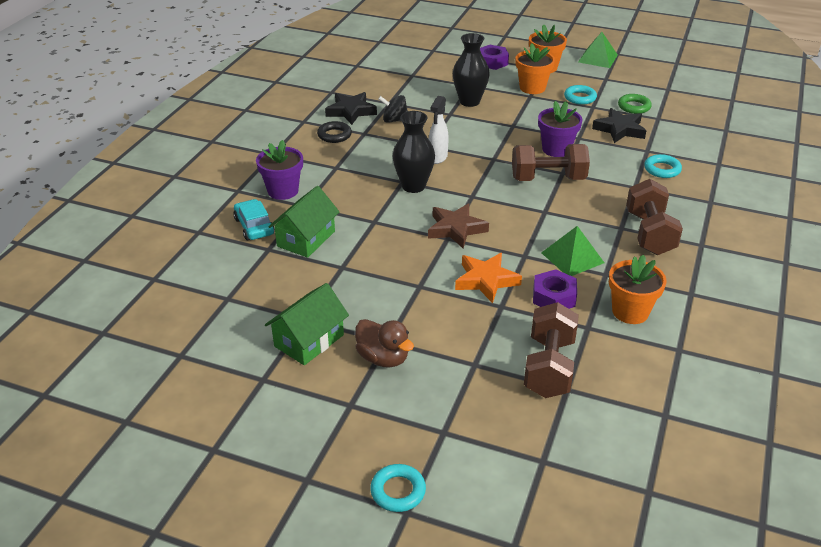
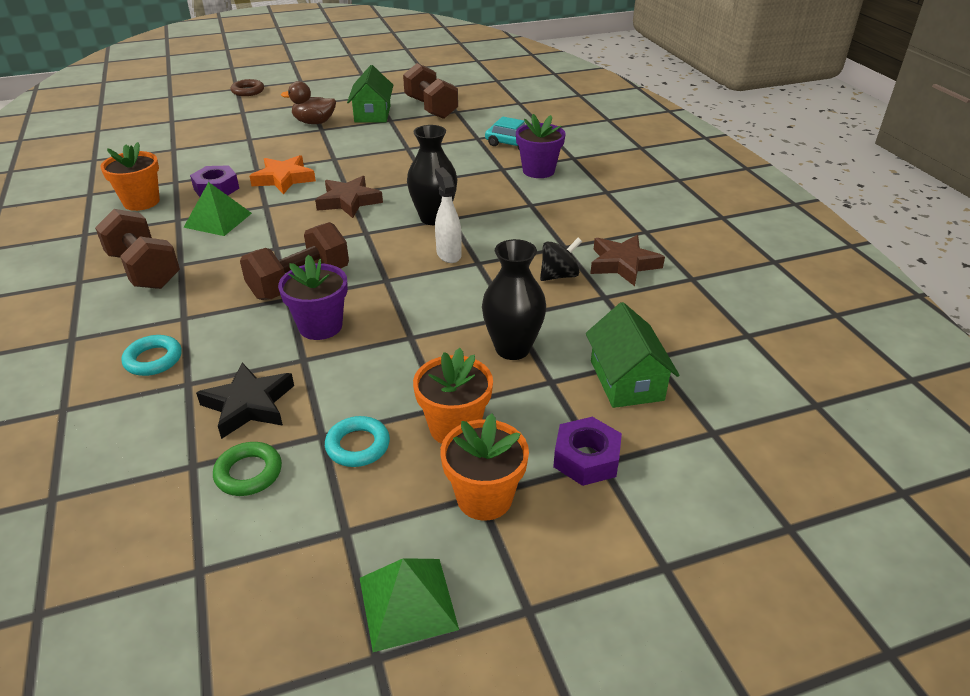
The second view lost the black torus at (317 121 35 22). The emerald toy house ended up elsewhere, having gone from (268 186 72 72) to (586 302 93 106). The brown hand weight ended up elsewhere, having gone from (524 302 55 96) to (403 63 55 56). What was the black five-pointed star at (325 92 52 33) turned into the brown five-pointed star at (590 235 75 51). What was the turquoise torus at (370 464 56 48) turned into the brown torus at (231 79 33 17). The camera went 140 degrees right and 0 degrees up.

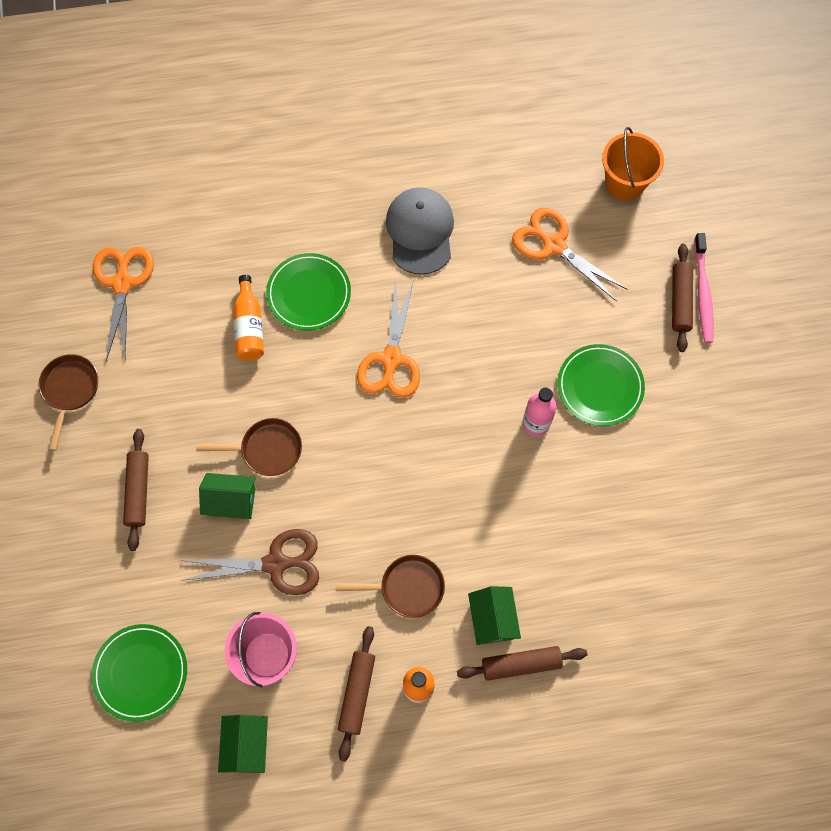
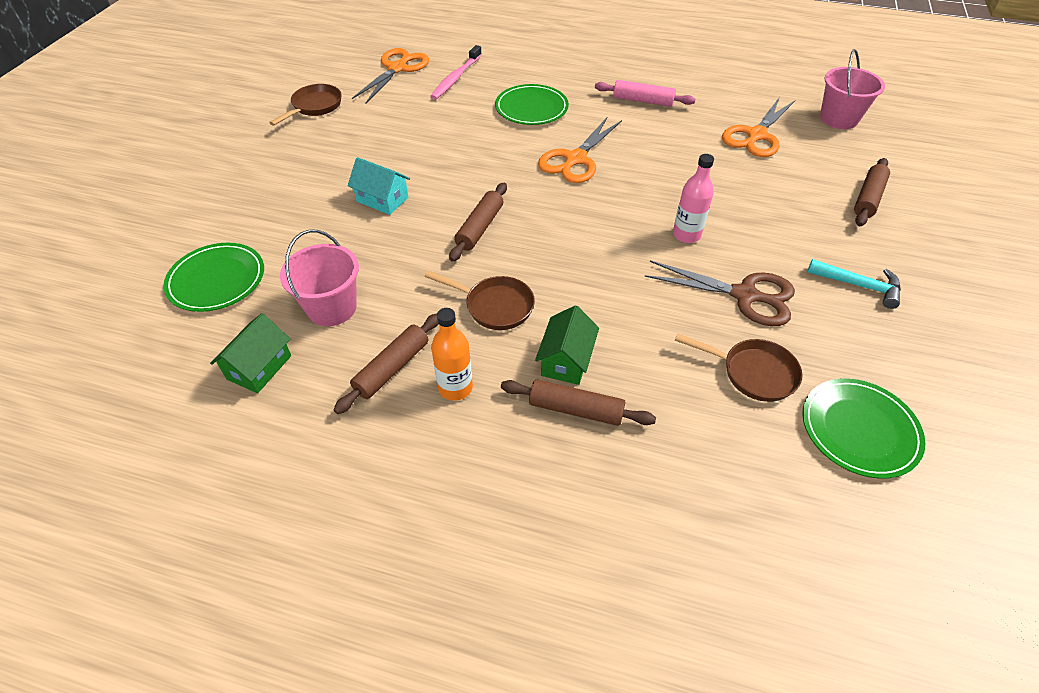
The second view lost the orange flask at (233 275 31 86). The second view gained the turquoise claw hammer at (807 259 94 50). The brown rolling pin ended up elsewhere, having gone from (123 429 26 122) to (449 183 58 79). The brown shears ended up elsewhere, having gone from (181 529 138 66) to (645 261 150 65). The brown pan ended up elsewhere, having gone from (196 418 106 58) to (675 333 128 69). The emerald flat dish ended up elsewhere, having gone from (557 344 88 82) to (802 379 123 100). The rosy dental brush ended up elsewhere, having gone from (694 233 20 110) to (430 45 52 55). Where the grey baseball cap stood at (386 187 68 88), the rosy rolling pin came to stand at (595 80 100 27). What was the emerald toy house at (199 473 57 46) turned into the turquoise toy house at (348 157 62 58). What was the orange bucket at (602 127 62 73) turned into the rosy bucket at (820 49 65 80). The orange shears at (512 208 116 94) ended up facing another way, 120 degrees counterclockwise from before. The camera went 25 degrees right and 20 degrees down.

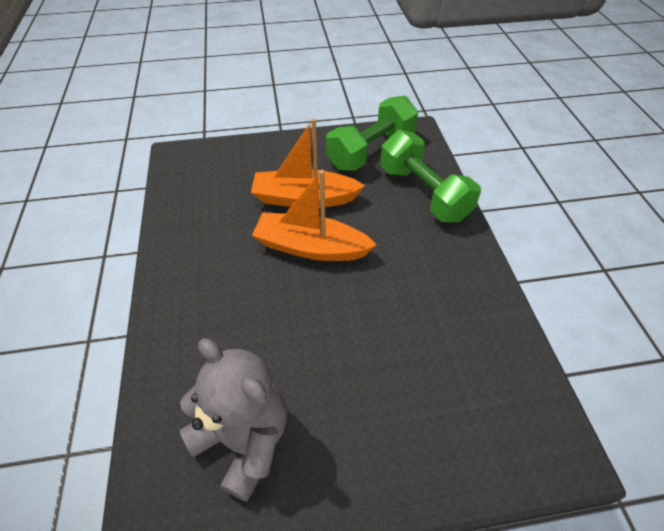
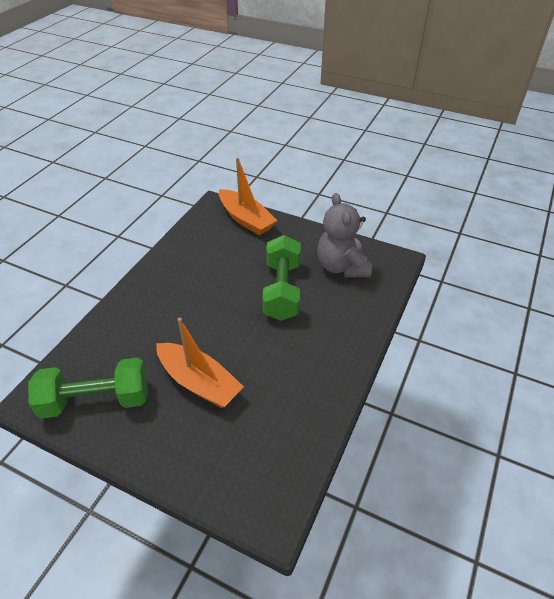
The orange boat ended up elsewhere, having gone from (252 170 125 91) to (219 157 59 79). The emerald hand weight ended up elsewhere, having gone from (380 130 101 92) to (262 235 39 86). The camera went 145 degrees left and 5 degrees down.

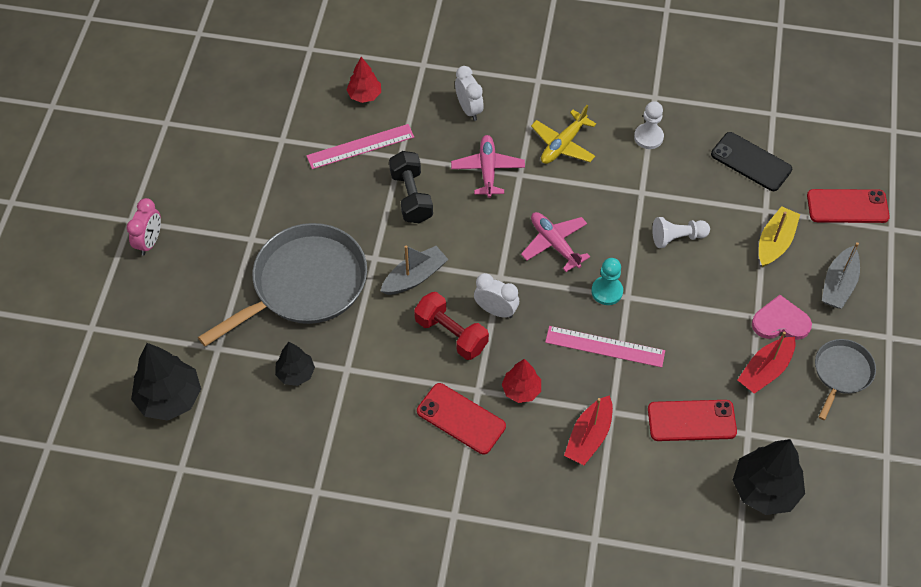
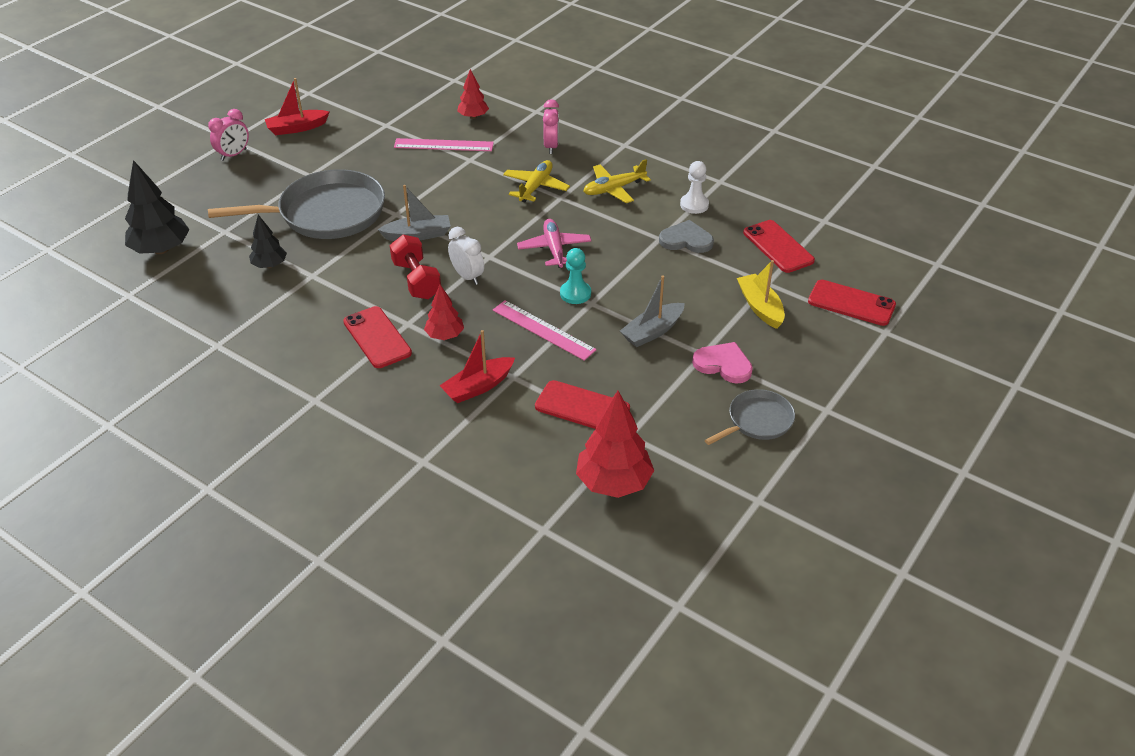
The second view lost the black hand weight at (389 151 44 72). The second view lost the white pawn at (652 217 58 31). The second view gained the grey heart at (659 220 55 33). The crimson boat ended up elsewhere, having gone from (738 331 57 63) to (265 78 65 57). The grey boat ended up elsewhere, having gone from (822 242 38 67) to (620 276 65 71). What was the rosy aeroplane at (451 135 74 63) turned into the yellow aeroplane at (503 160 67 42). What was the white alarm clock at (455 66 28 55) turned into the rosy alarm clock at (543 99 16 55). What was the black phone at (711 132 81 59) turned into the crimson phone at (743 220 72 53). What was the black toy tree at (733 439 72 76) turned into the crimson toy tree at (576 391 78 107). The yellow boat at (759 206 41 61) ended up facing another way, 75 degrees counterclockwise from before. The camera went 25 degrees right and 15 degrees down.

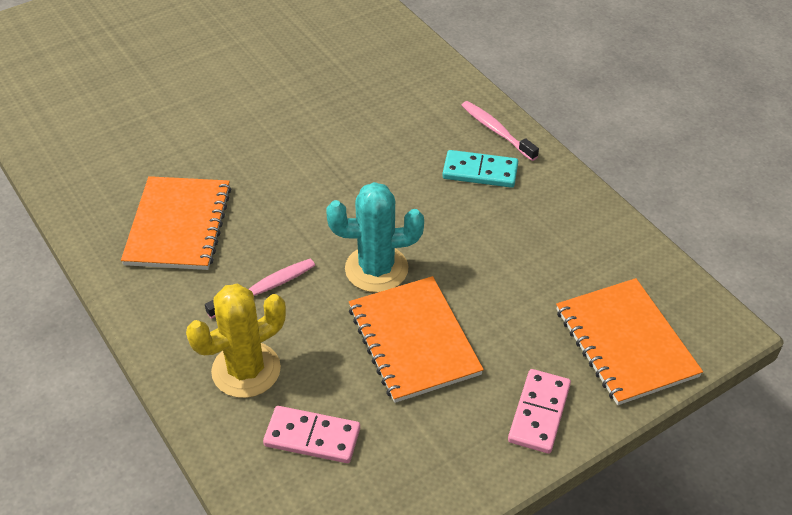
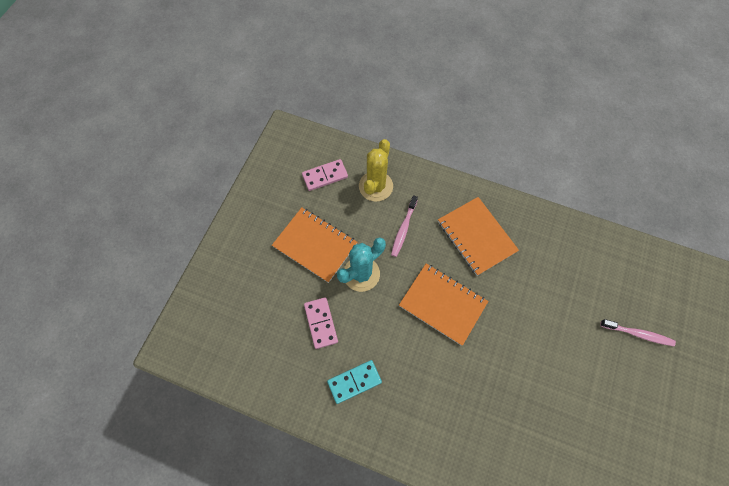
The rosy dental brush ended up elsewhere, having gone from (461 101 78 60) to (600 319 76 27). The rosy domino tile ended up elsewhere, having gone from (508 369 63 85) to (304 297 34 52). The orange notepad ended up elsewhere, having gone from (556 278 147 127) to (399 264 89 82). The camera went 145 degrees right and 20 degrees up.

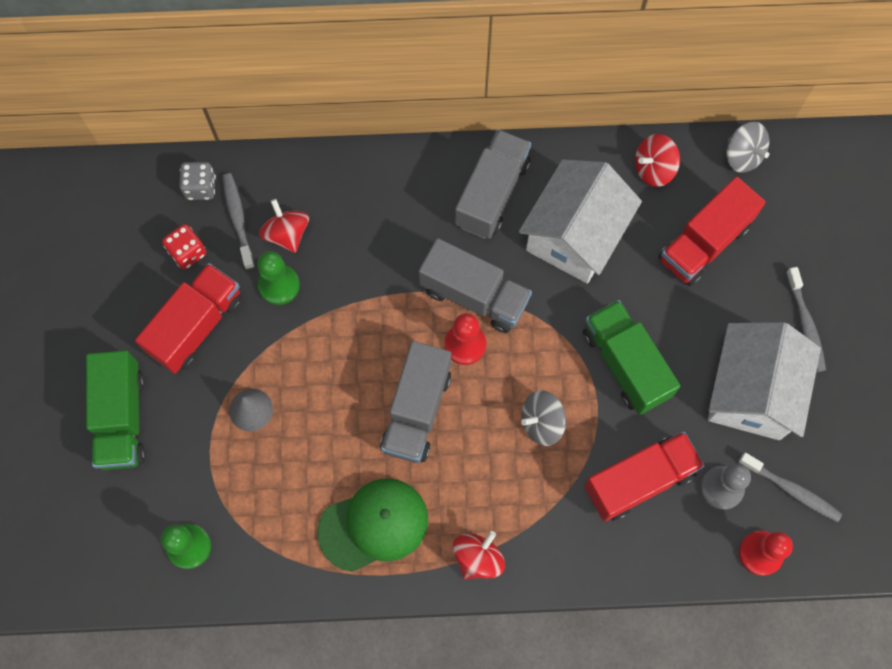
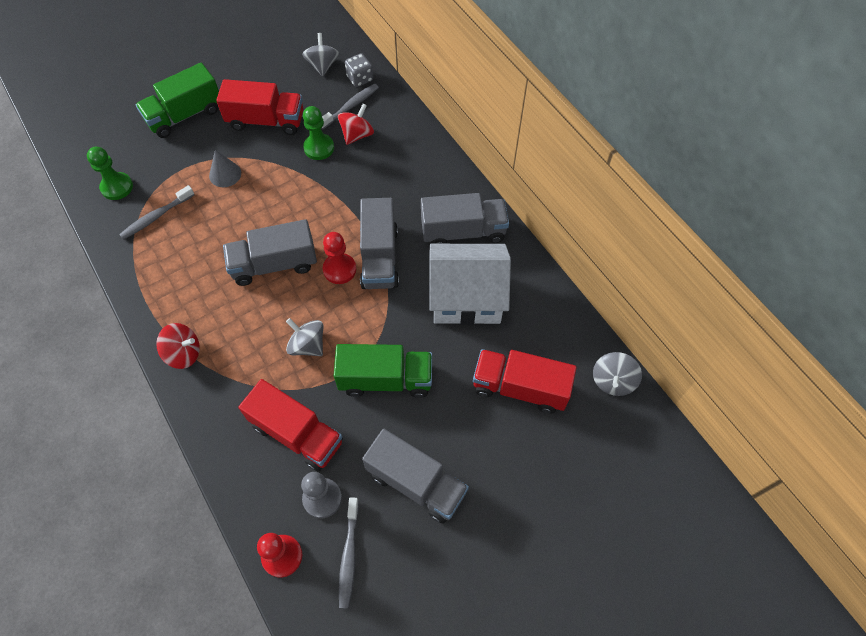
The second view lost the crimson die at (162 224 44 46). The second view lost the emerald baseball cap at (317 479 111 93). The second view lost the crimson whirligig at (635 134 45 53). The second view gained the grey whirligig at (302 33 38 44). The grey dental brush ended up elsewhere, having gone from (786 267 40 105) to (119 185 76 55). Where the white toy house stood at (708 322 113 118), the grey lorry came to stand at (362 429 107 95). The emerald lorry at (583 300 98 115) ended up facing another way, 60 degrees clockwise from before. The camera went 60 degrees right and 10 degrees down.

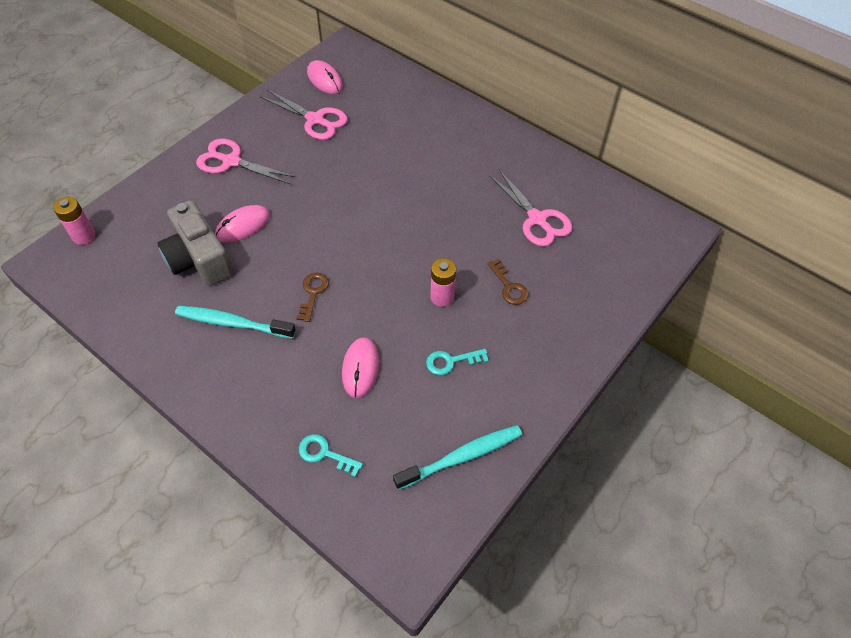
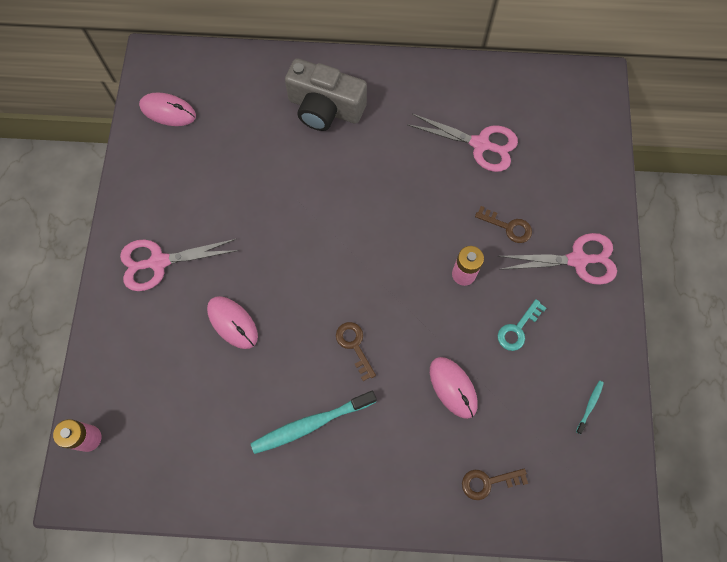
The grey camera ended up elsewhere, having gone from (158 200 75 86) to (285 58 82 73). The rosy shears ended up elsewhere, having gone from (260 90 88 50) to (498 233 119 52). What was the turquoise latchkey at (299 434 64 43) turned into the brown latchkey at (462 468 66 32). The rosy mouse at (215 205 55 38) ended up facing another way, 60 degrees counterclockwise from before. The size of the turquoise dental brush at (393 425 129 65) changed by a factor of 0.45. The camera went 35 degrees left and 15 degrees up.

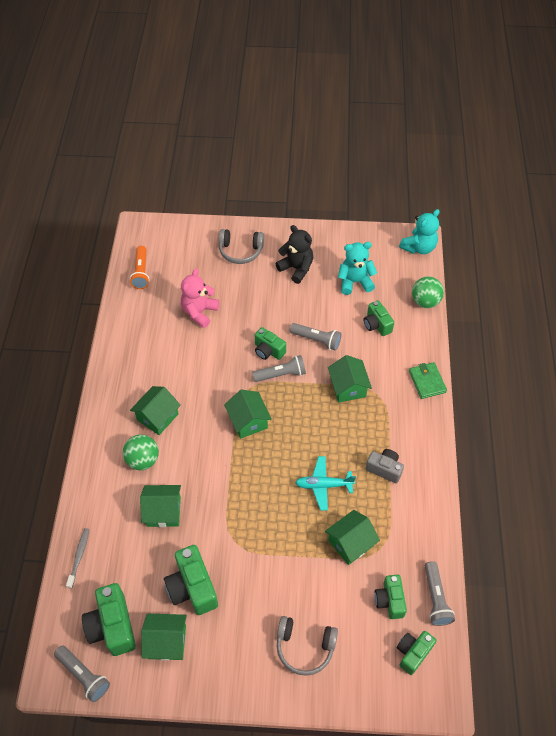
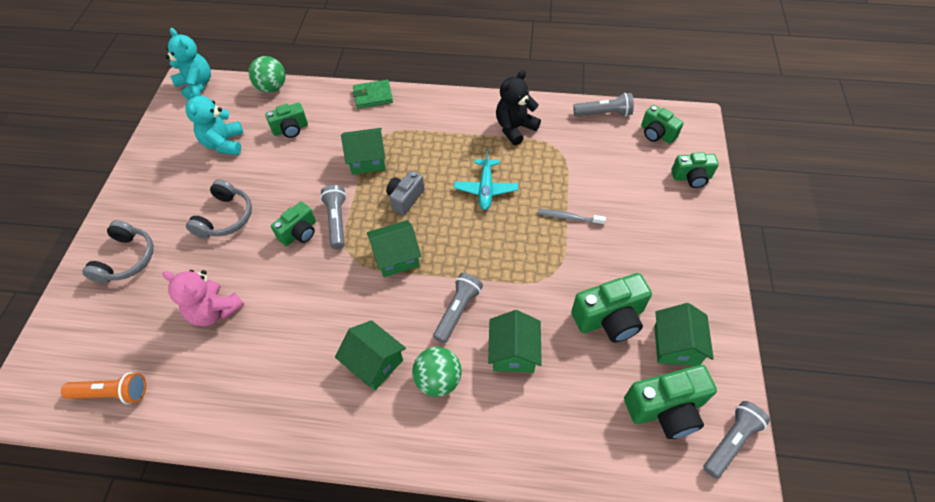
The second view lost the emerald toy house at (325 510 55 55). The grey dental brush ended up elsewhere, having gone from (66 528 24 61) to (538 209 68 16). The black teddy ended up elsewhere, having gone from (275 225 38 59) to (496 70 45 75). The grey headset ended up elsewhere, having gone from (277 616 61 60) to (186 179 66 59). The grey pocket torch ended up elsewhere, having gone from (289 323 52 28) to (433 273 50 70). The grey camera ended up elsewhere, having gone from (366 449 38 34) to (386 171 38 44). The emerald camera ended up elsewhere, having gone from (374 575 33 44) to (671 152 48 36). The camera went 85 degrees left and 0 degrees up.

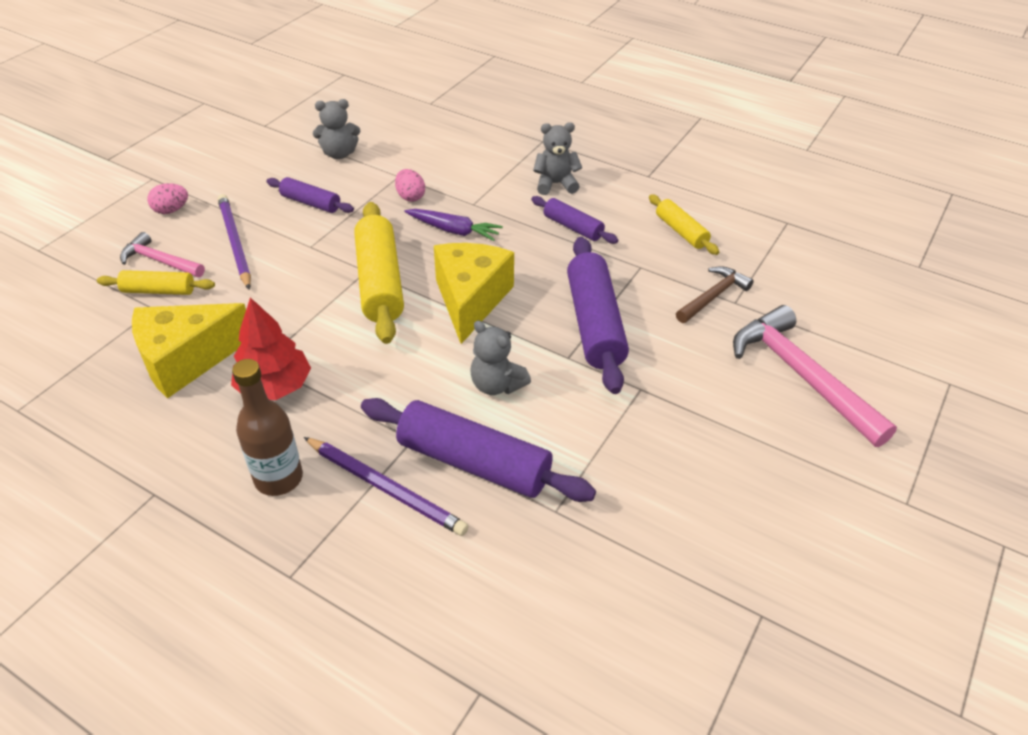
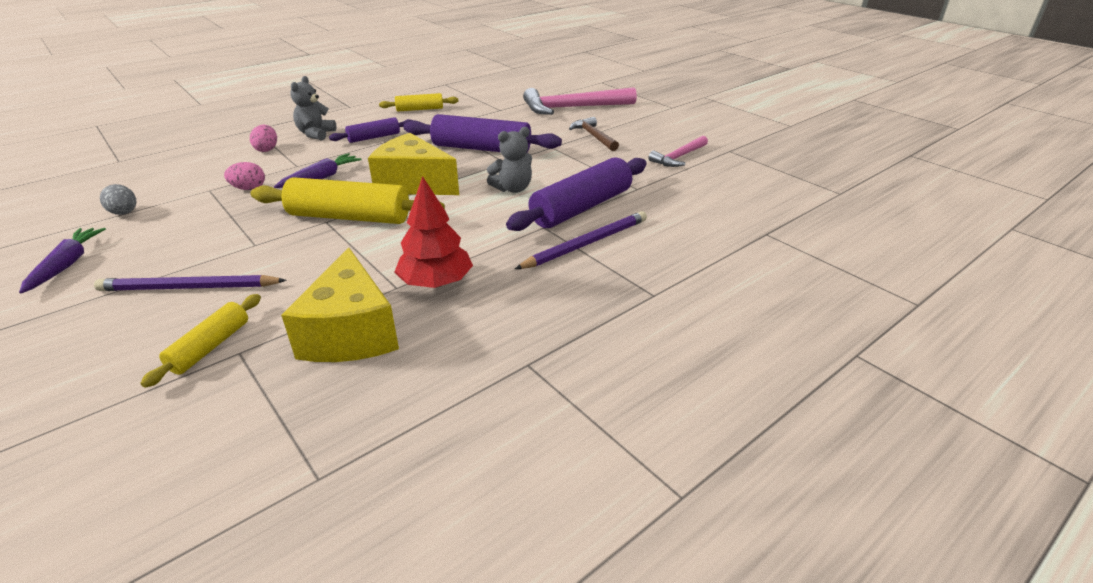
The second view lost the brown flask at (232 359 71 137). The second view lost the royal purple rolling pin at (267 177 87 36). The second view gained the royal purple root vegetable at (19 228 87 65). The rosy claw hammer ended up elsewhere, having gone from (120 232 85 45) to (648 136 60 31). The rosy egg shape ended up elsewhere, having gone from (147 183 41 31) to (250 125 27 27). The brown claw hammer ended up elsewhere, having gone from (676 266 78 57) to (569 117 50 34). Where the grey teddy stood at (313 99 47 60), the grey egg shape came to stand at (100 184 36 31). The camera went 70 degrees left and 10 degrees down.

